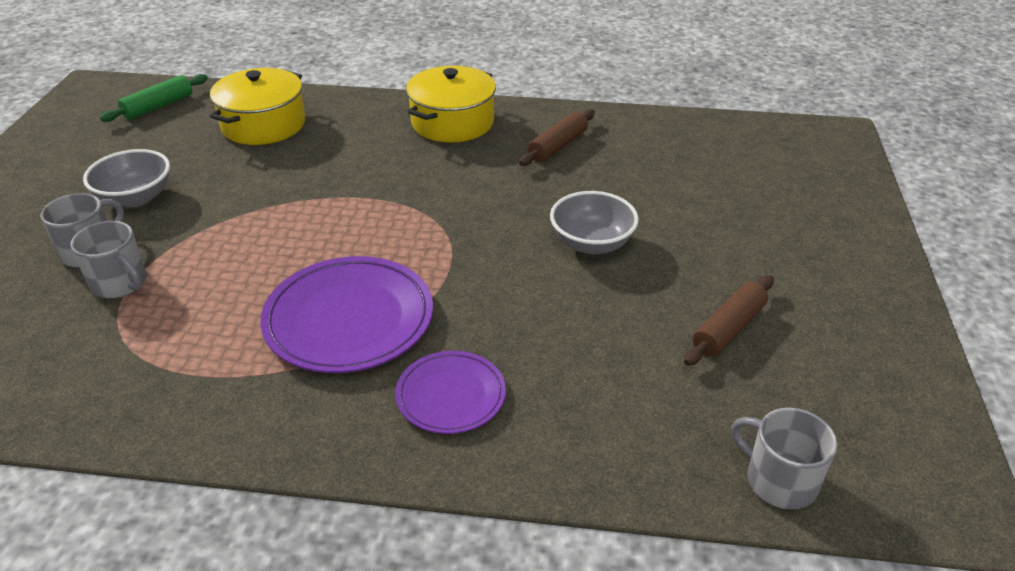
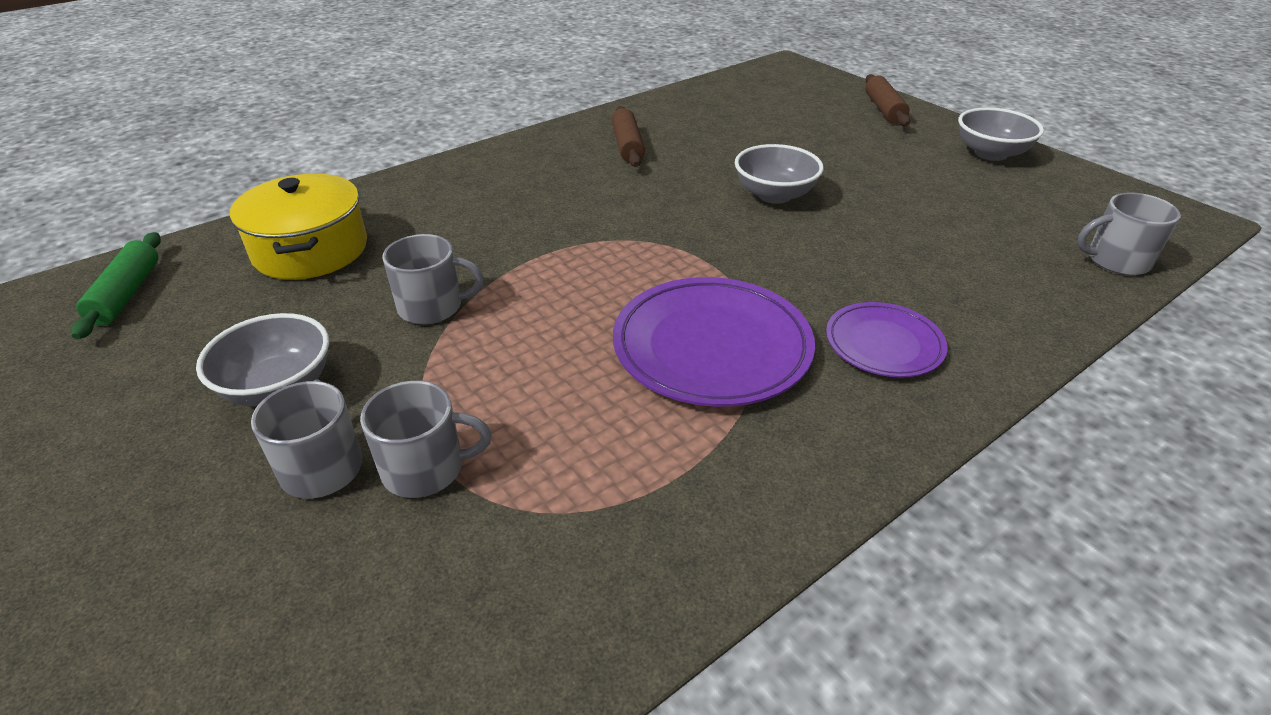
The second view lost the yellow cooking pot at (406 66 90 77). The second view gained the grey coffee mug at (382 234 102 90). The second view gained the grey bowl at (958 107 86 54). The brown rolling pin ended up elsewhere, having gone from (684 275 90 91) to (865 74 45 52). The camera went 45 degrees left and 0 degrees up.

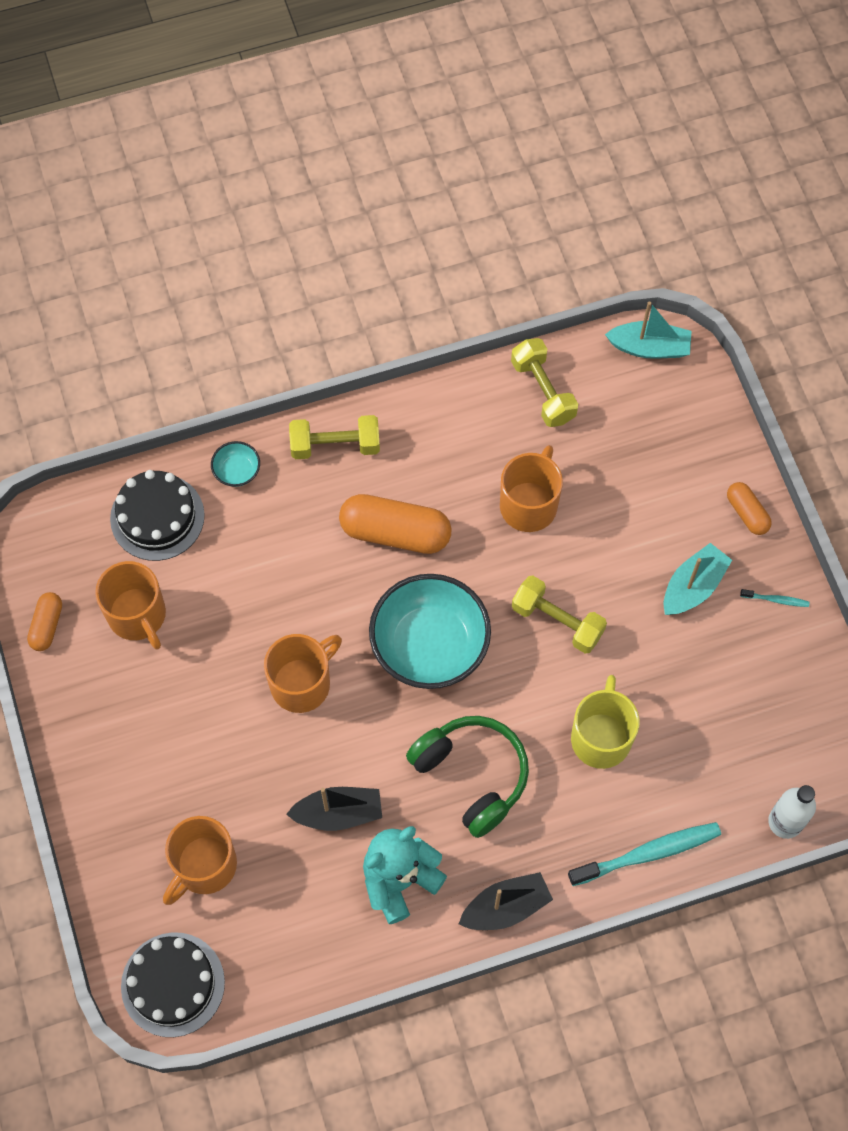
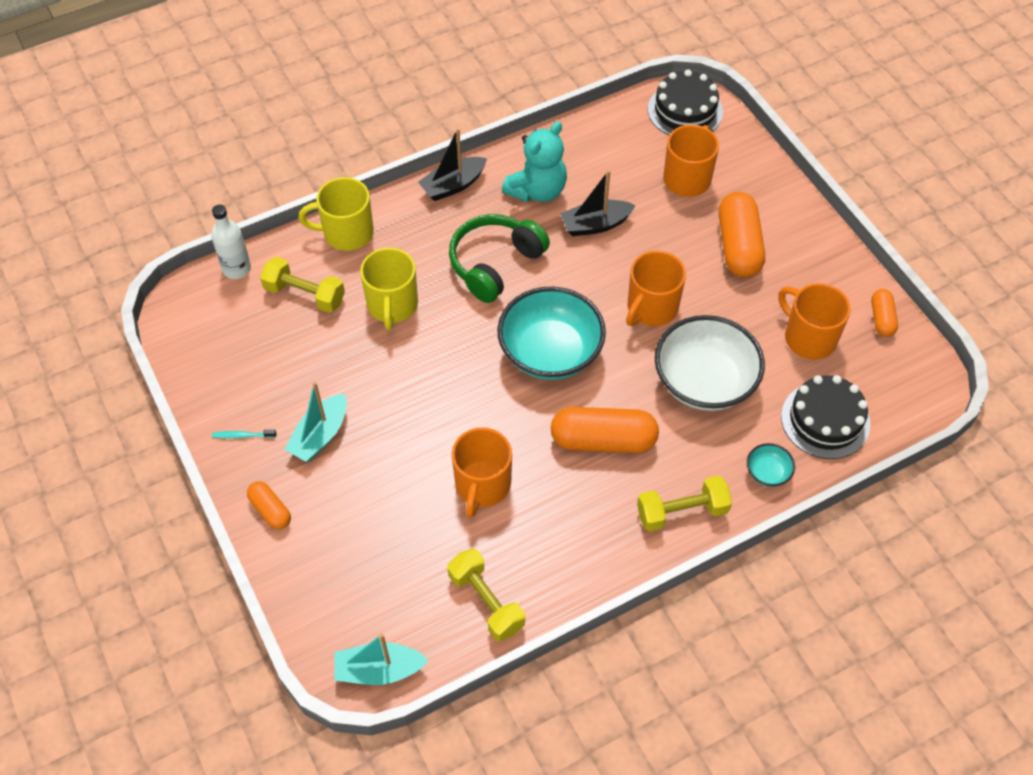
The second view gained the white bowl at (655 315 110 96). The second view gained the orange pill shape at (719 192 46 86). The yellow hand weight ended up elsewhere, having gone from (512 576 95 78) to (260 257 85 56). Where the turquoise dental brush stood at (568 822 153 64), the yellow coffee mug came to stand at (298 177 76 74). The emerald headset at (406 716 123 122) ended up facing another way, 90 degrees clockwise from before. The camera went 170 degrees right and 10 degrees down.

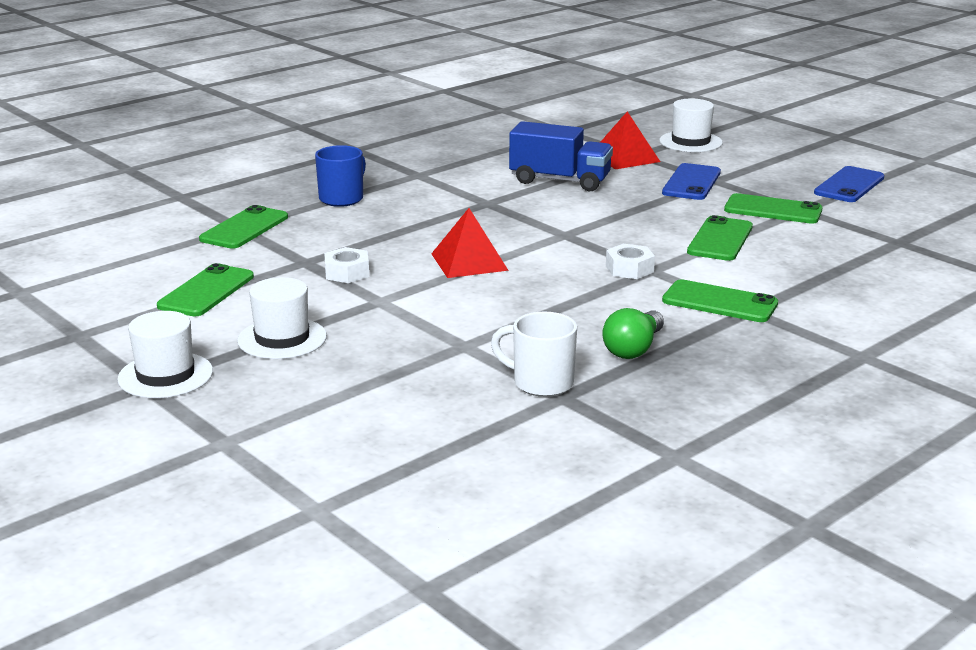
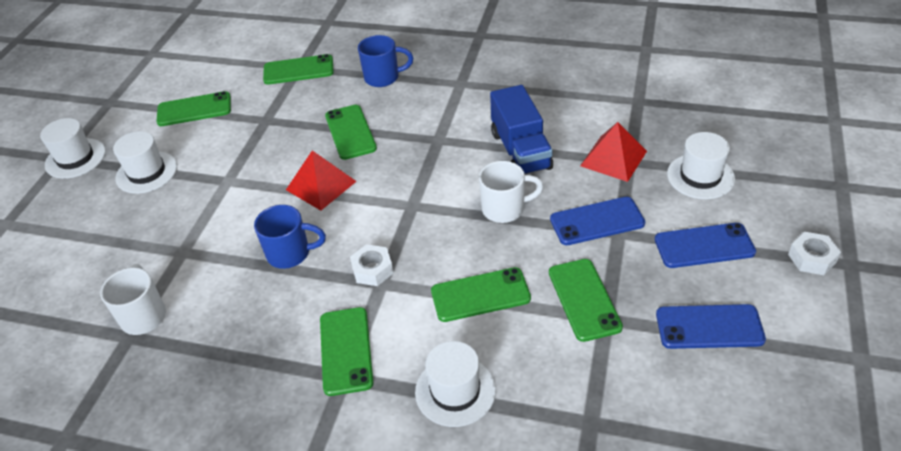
The second view lost the emerald lightbulb at (602 308 62 51). The second view gained the cobalt coffee mug at (254 205 72 64). The second view gained the emerald phone at (325 105 52 55). The second view gained the white tall hat at (415 341 81 86). The second view gained the white coffee mug at (479 161 65 62). The second view gained the cobalt phone at (655 223 101 45). The white hexagon nut ended up elsewhere, having gone from (324 247 45 36) to (788 232 53 43). The camera went 60 degrees right and 20 degrees up.

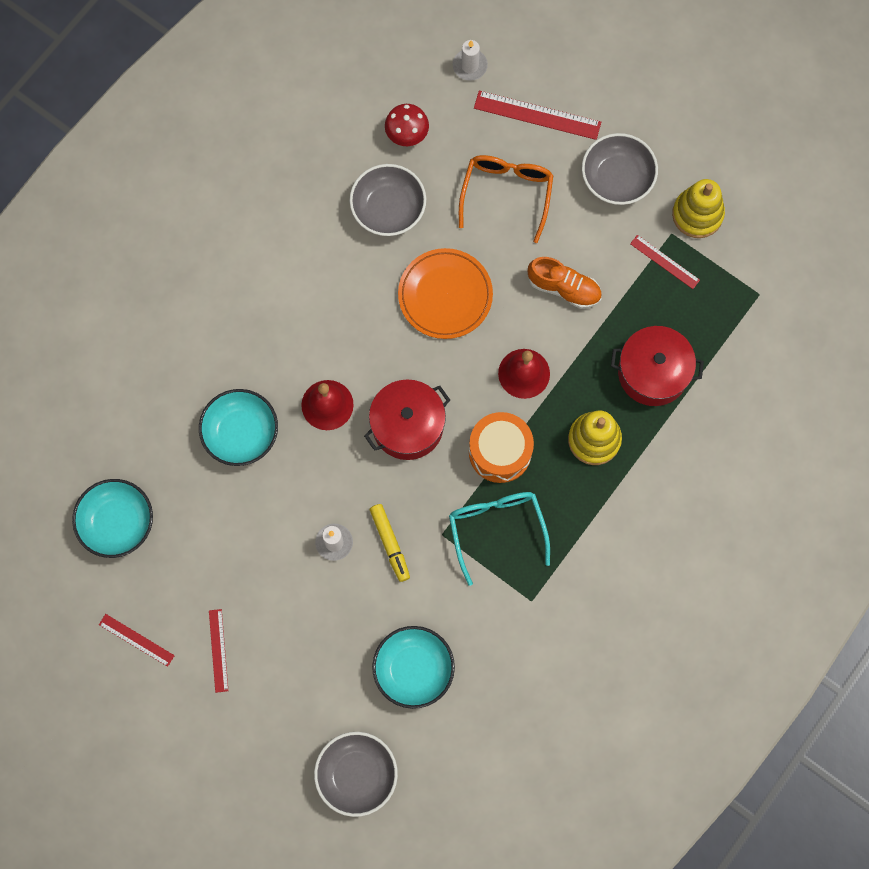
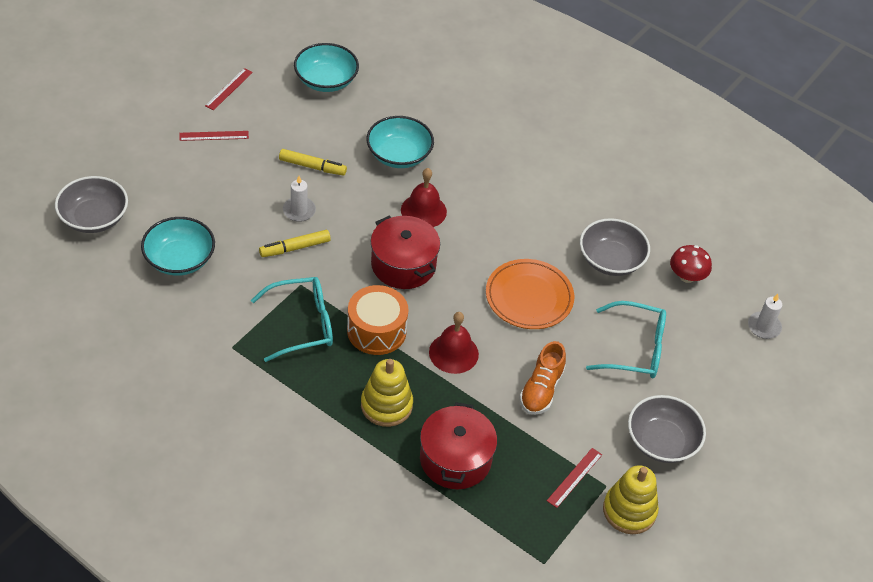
The second view lost the crimson straightedge at (474 91 127 49). The second view gained the yellow felt pen at (279 149 68 27). What was the orange eyeglasses at (459 155 95 88) turned into the turquoise eyeglasses at (586 301 80 77). The camera went 85 degrees right and 25 degrees down.

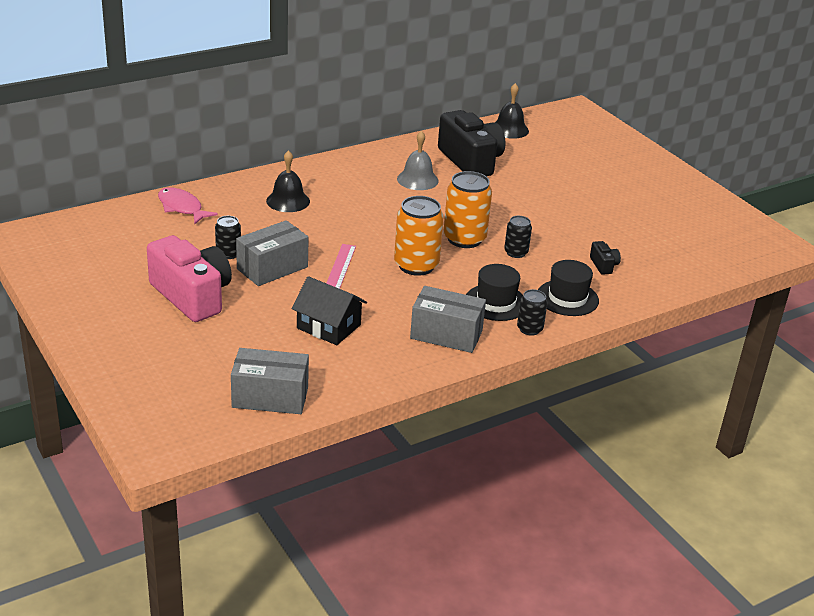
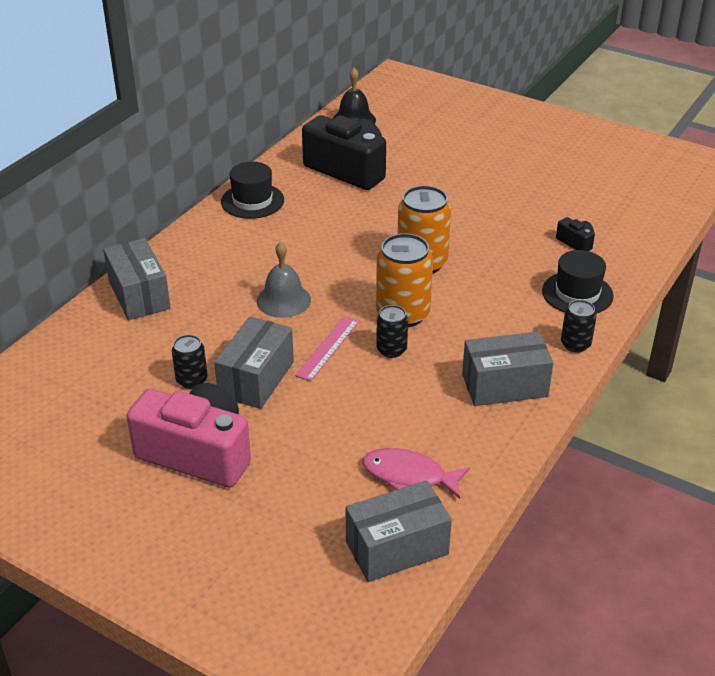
The second view lost the black hand bell at (266 150 44 62). The second view lost the black toy house at (291 276 76 69). The second view gained the grey parcel at (103 238 68 82). The rosy toy fish ended up elsewhere, having gone from (158 187 60 37) to (362 448 108 51). The grey hand bell ended up elsewhere, having gone from (397 131 42 59) to (257 242 54 76). The black tall hat ended up elsewhere, having gone from (466 264 57 57) to (221 162 63 57). The black tin ended up elsewhere, having gone from (504 216 28 42) to (376 305 32 53). The rosy straightedge at (326 244 30 45) ended up facing another way, 45 degrees clockwise from before. The camera went 25 degrees left and 5 degrees up.

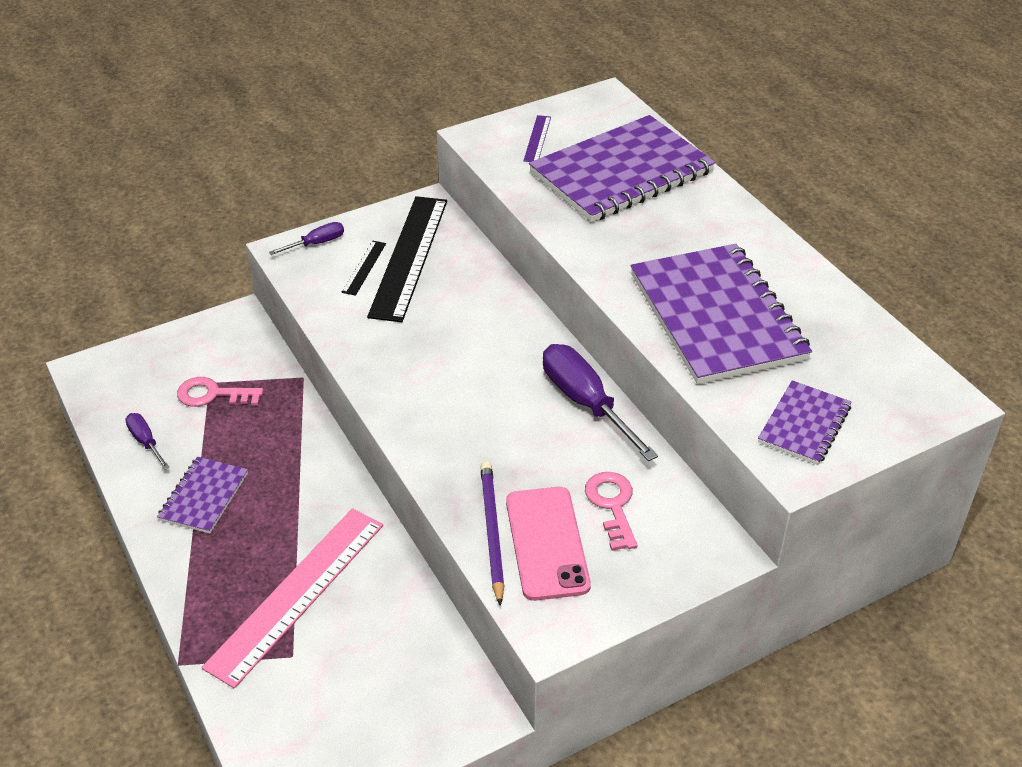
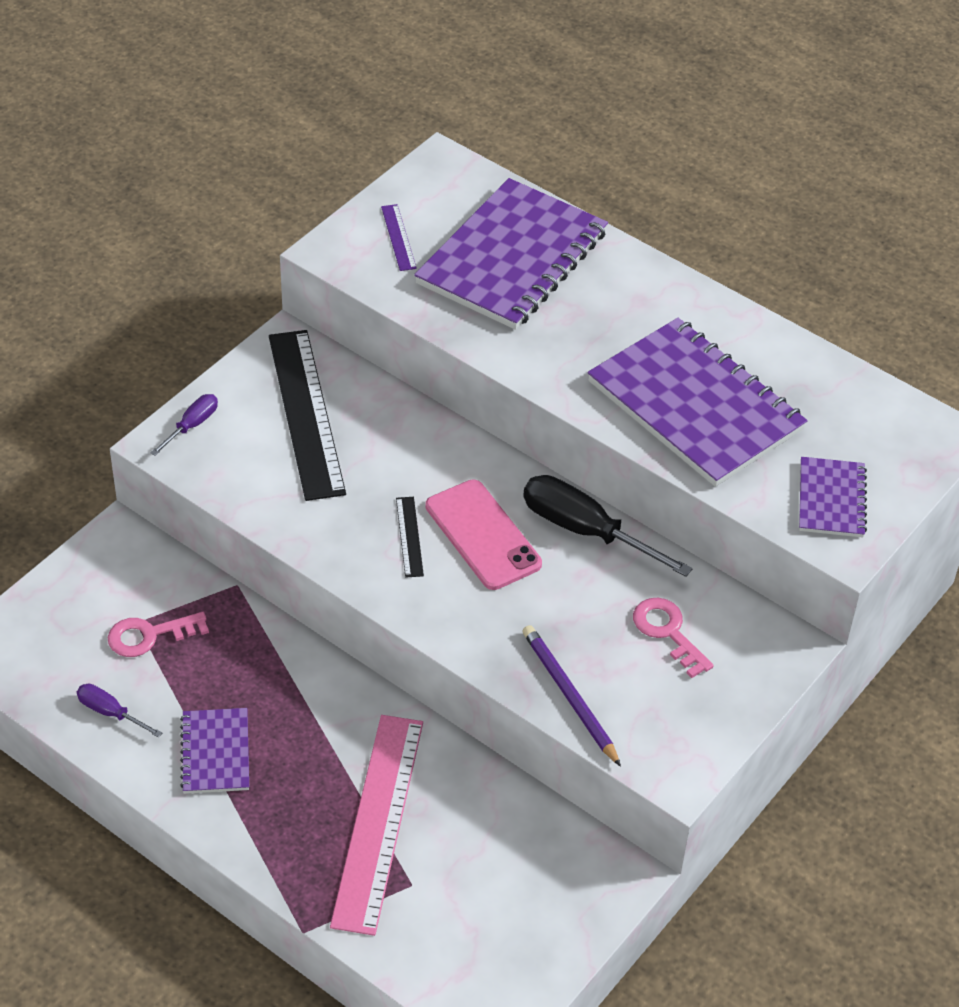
The black straightedge ended up elsewhere, having gone from (341 241 45 55) to (396 497 28 81). The rosy phone ended up elsewhere, having gone from (506 487 85 114) to (426 480 116 110). What was the royal purple hand screwdriver at (543 344 115 117) turned into the black hand screwdriver at (523 475 170 102). The camera went 25 degrees left and 5 degrees up.

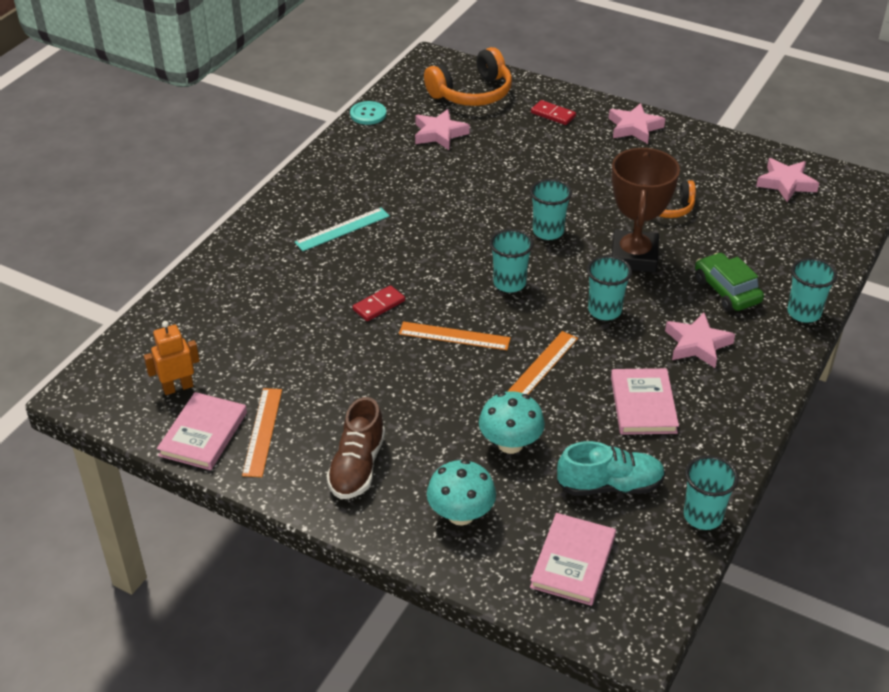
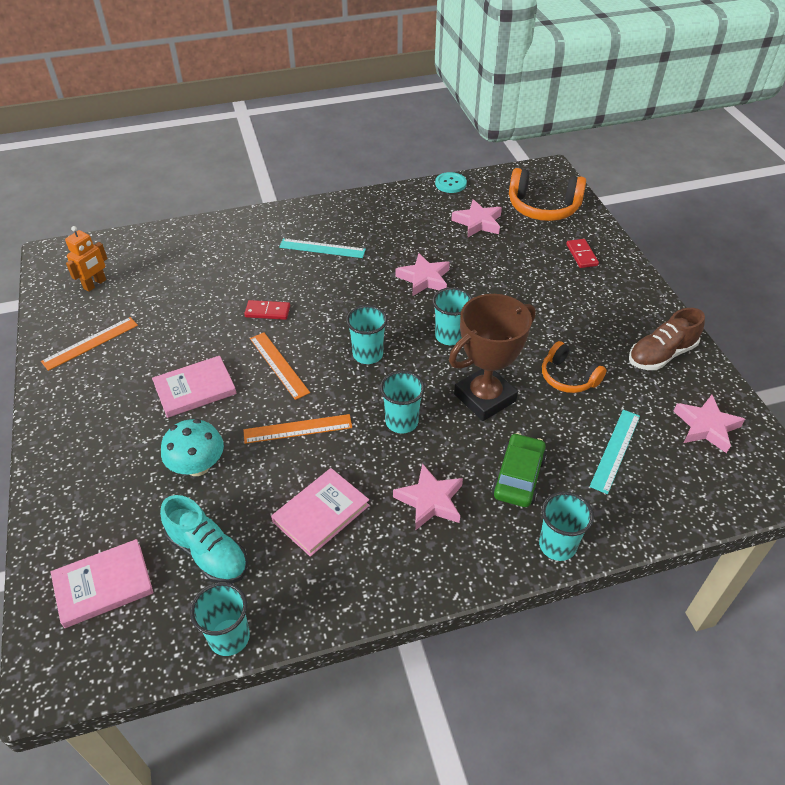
The second view lost the turquoise fungus at (427 459 69 67). The second view gained the turquoise straightedge at (589 410 51 84). The rosy hardback ended up elsewhere, having gone from (157 392 90 78) to (152 356 85 62). The brown shoe ended up elsewhere, having gone from (326 397 59 102) to (629 308 76 62). The rosy five-pointed star ended up elsewhere, having gone from (609 103 56 41) to (396 253 54 43). The orange robot figure at (144 321 56 74) ended up facing another way, 105 degrees clockwise from before. The camera went 45 degrees right and 5 degrees up.

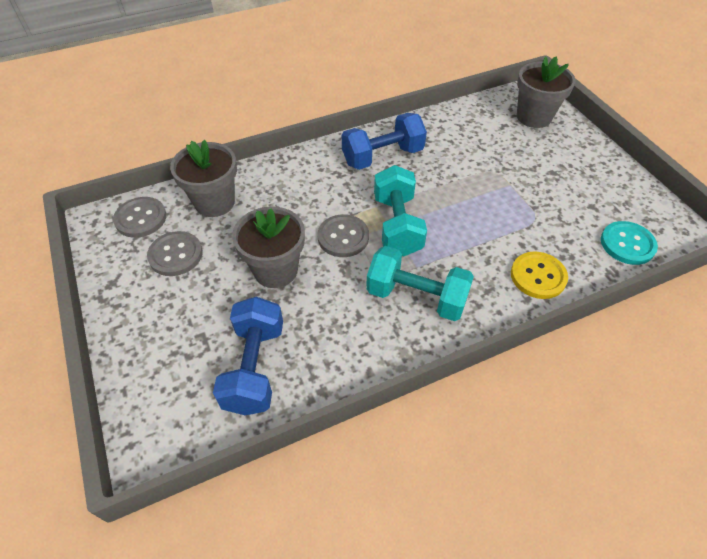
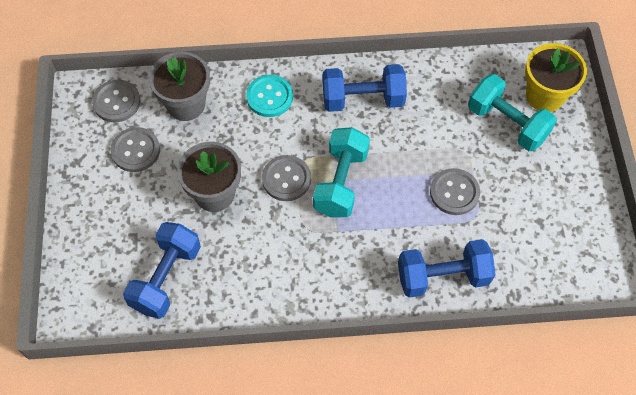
The second view gained the grey sewing button at (430 168 50 47). The turquoise hand weight ended up elsewhere, having gone from (366 246 108 75) to (468 74 89 77). The turquoise sewing button ended up elsewhere, having gone from (601 221 57 44) to (246 75 47 42). Where the yellow sewing button stood at (511 251 57 48), the cobalt hand weight came to stand at (398 239 97 59). What was the grey flower pot at (517 56 59 72) turned into the yellow flower pot at (525 43 62 69). The camera went 20 degrees right and 10 degrees up.

